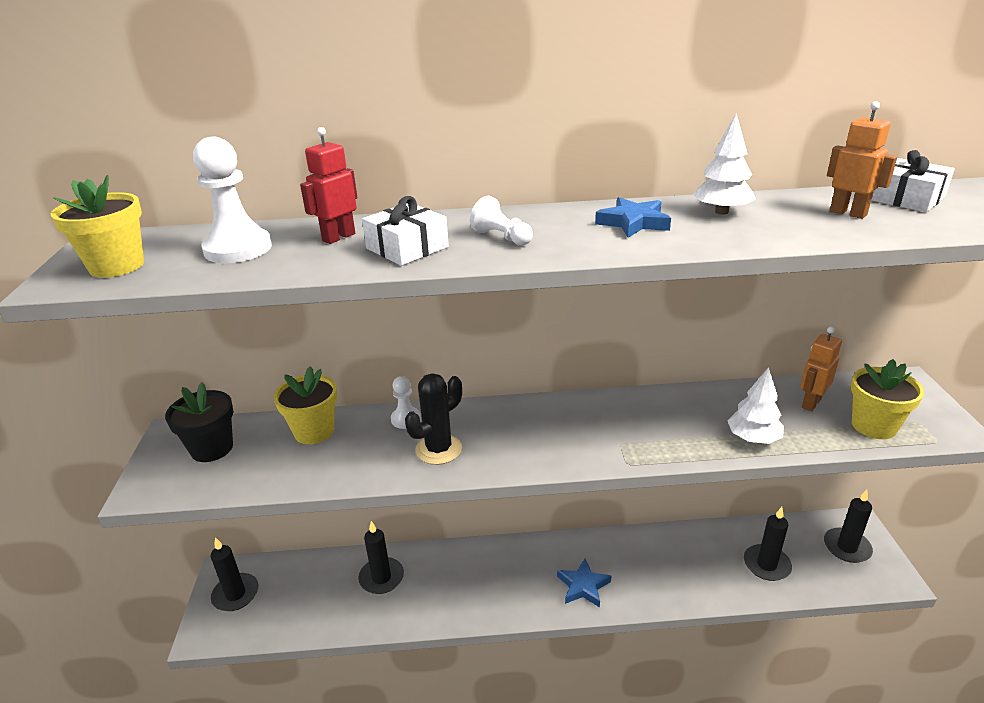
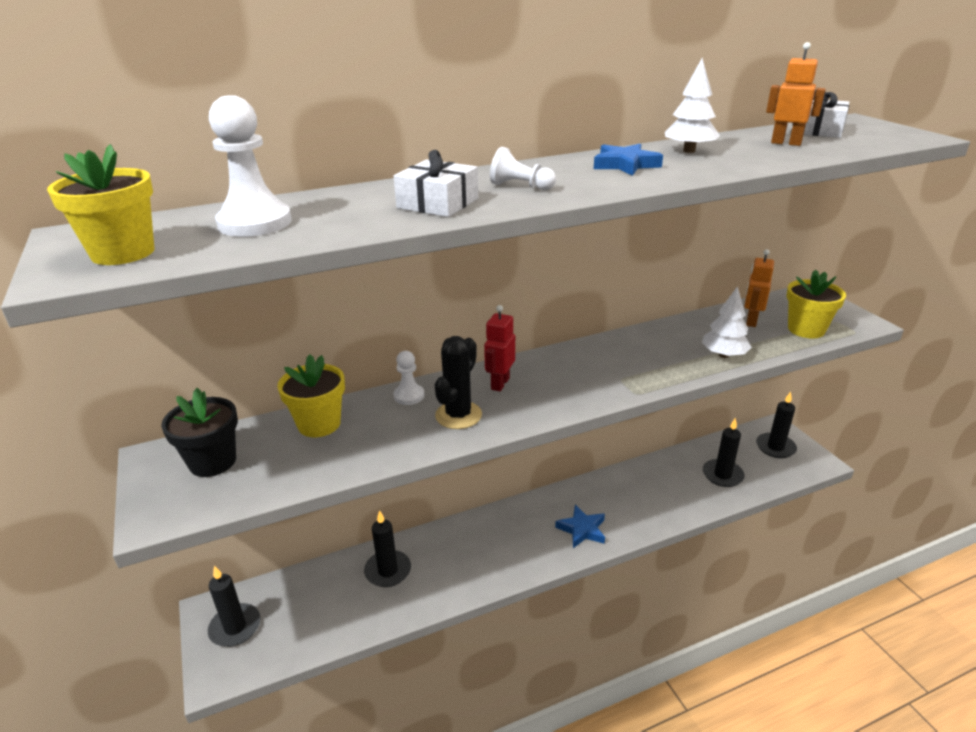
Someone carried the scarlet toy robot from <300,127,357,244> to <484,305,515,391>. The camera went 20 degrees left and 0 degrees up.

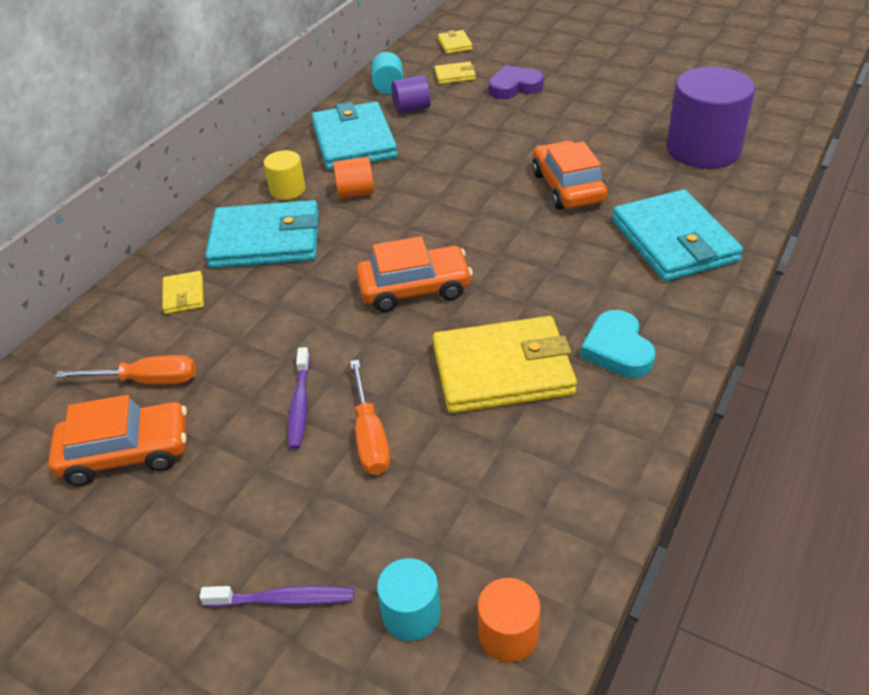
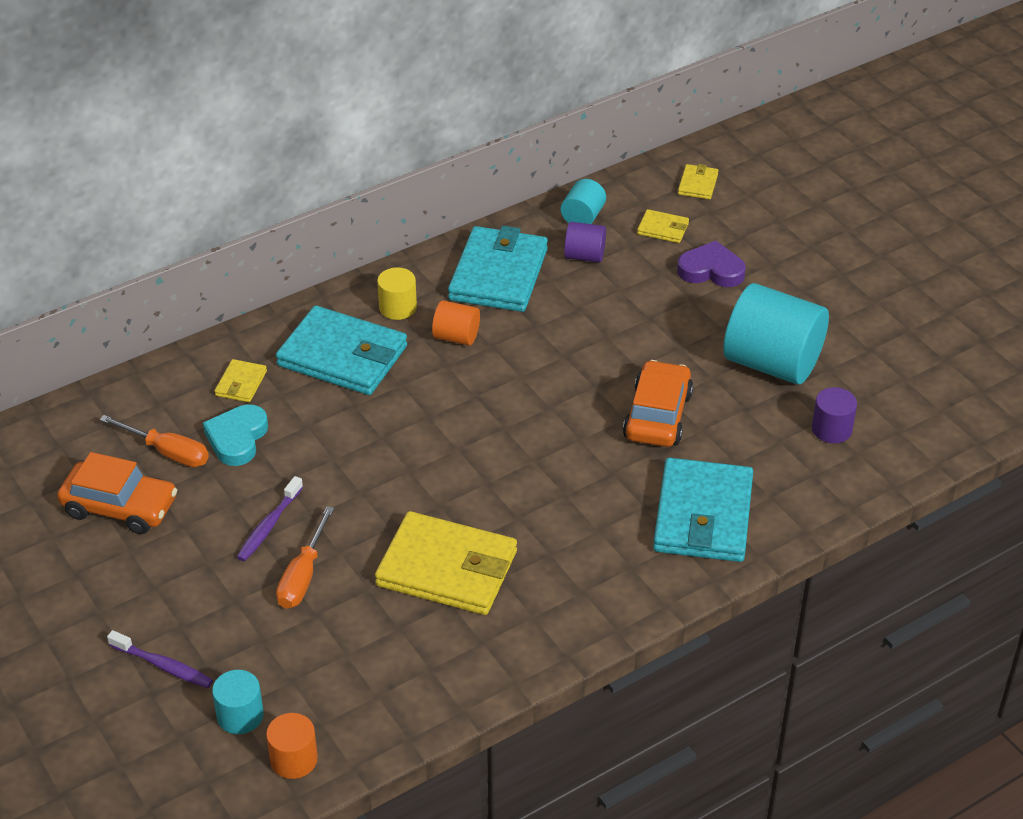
Someone carried the teal heart from <580,310,656,378> to <203,404,268,466>. Someone put down the teal cylinder at <723,283,829,384>. Someone scaled the royal purple cylinder at <667,67,755,169> by 0.49. Someone took away the orange-coloured car at <356,236,473,312>. The camera went 25 degrees right and 0 degrees up.

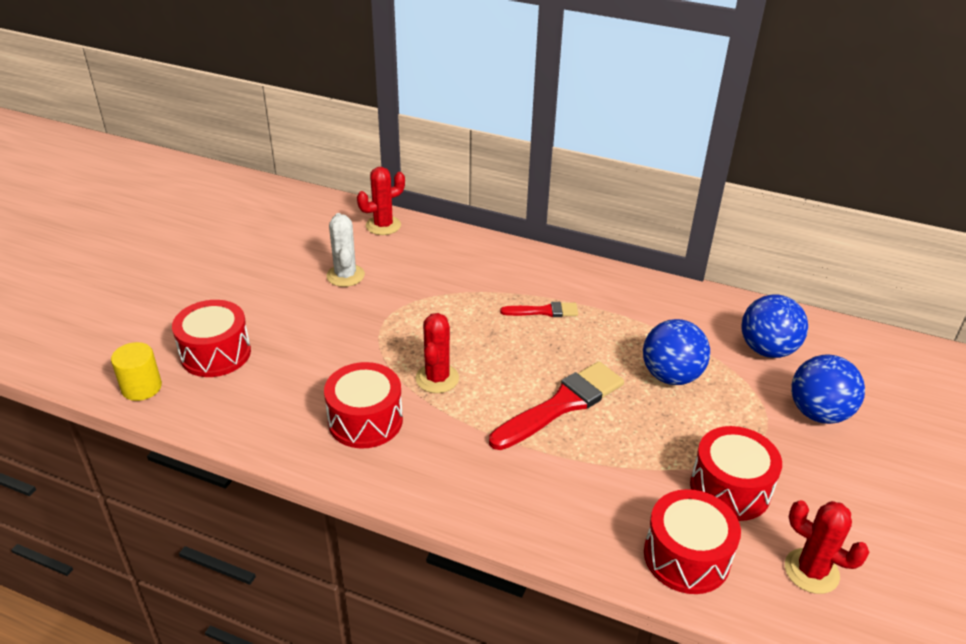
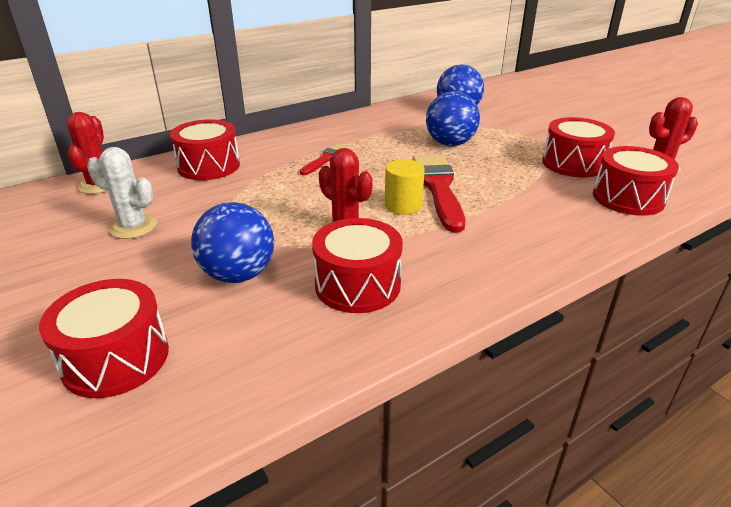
Someone put down the scarlet toy drum at <170,119,240,180>. Someone carried the royal blue play ball from <791,355,865,424> to <191,202,274,283>. Someone carried the bright yellow cylinder from <111,342,162,401> to <385,159,425,215>. The camera went 55 degrees left and 5 degrees down.

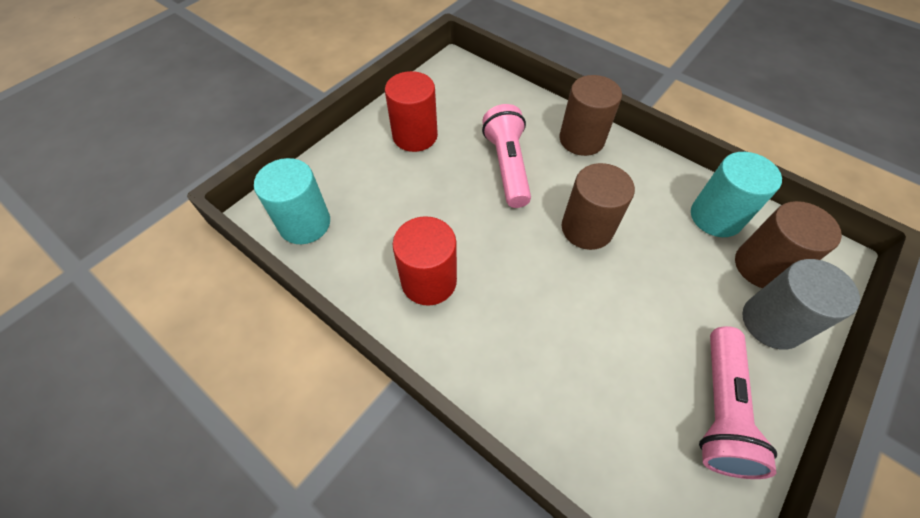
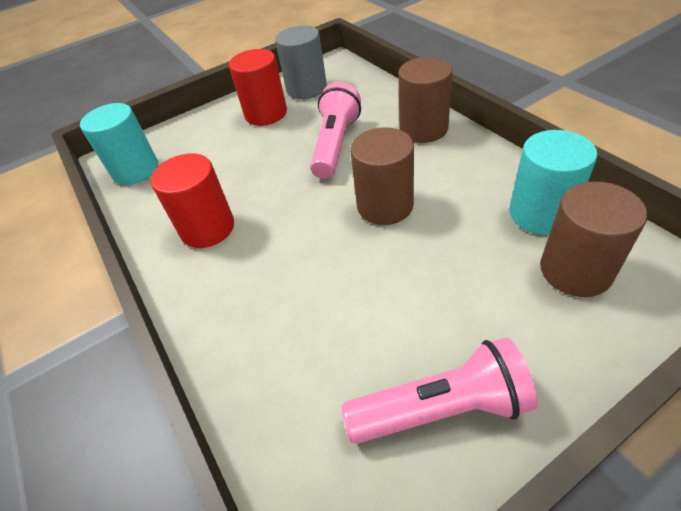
Someone carried the grey cylinder from <742,259,860,350> to <275,26,327,99>. Someone rotated the pink pocket torch at <699,326,777,479> by 135 degrees counterclockwise. The camera went 25 degrees right and 10 degrees down.

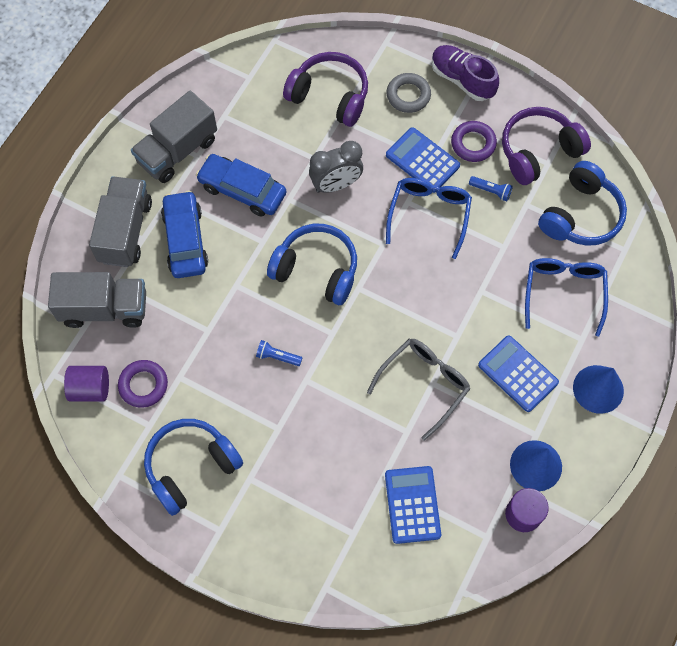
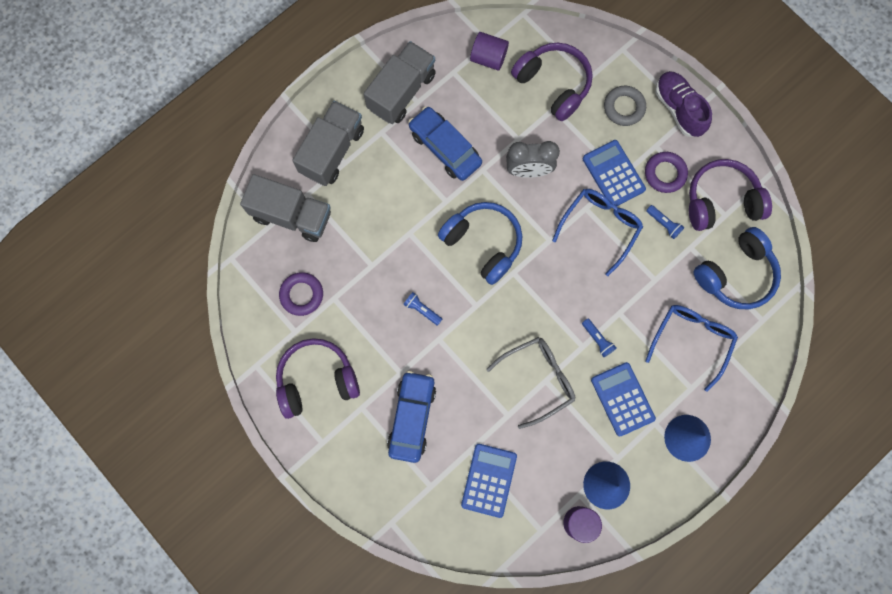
Someone repainted the royal blue headphones at <144,419,243,516>, which became the royal purple headphones at <276,338,360,419>. Someone rotated the grey toy truck at <131,91,217,183> by 150 degrees clockwise. Someone carried the royal blue car from <161,190,208,278> to <387,371,436,463>. Someone carried the royal purple cylinder from <64,366,109,402> to <470,32,509,71>. Someone put down the royal blue pocket torch at <582,319,616,357>. The camera went 20 degrees right and 10 degrees up.

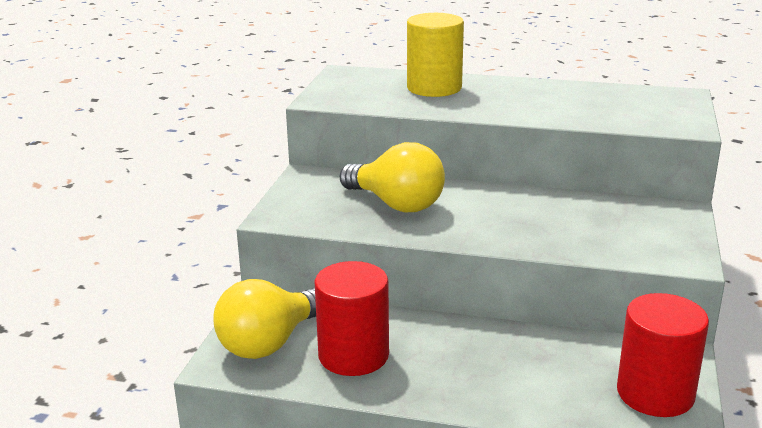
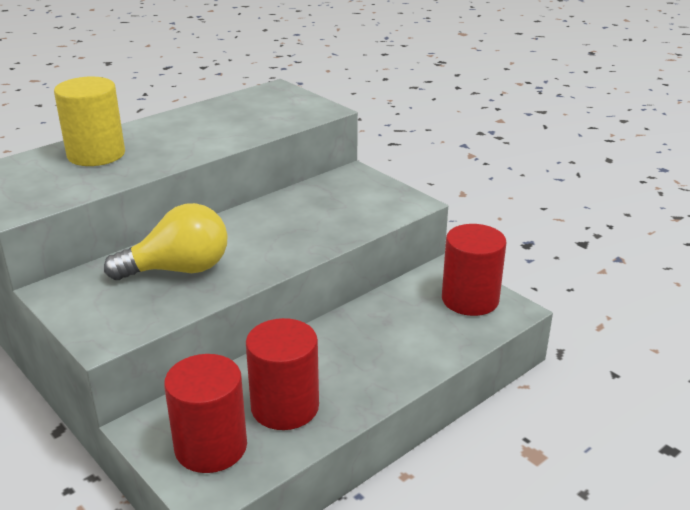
Someone swapped the bright yellow lightbulb at <213,279,316,359> for the scarlet cylinder at <164,354,247,473>. The camera went 55 degrees left and 5 degrees up.

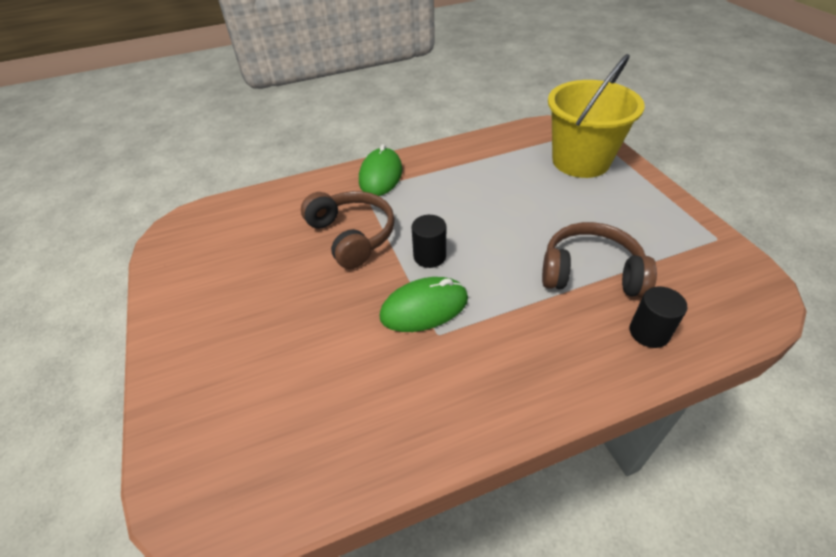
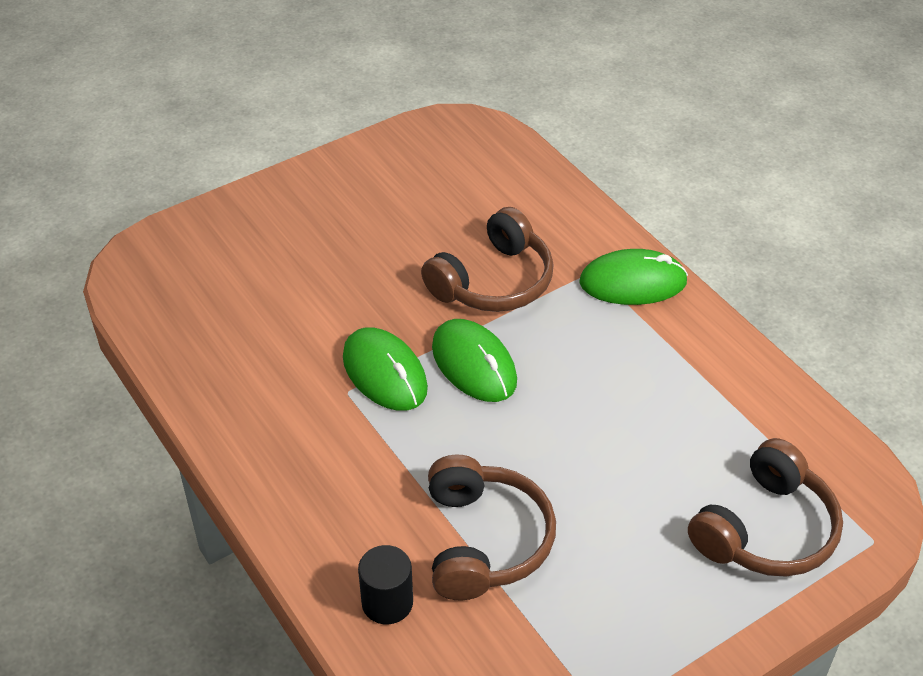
Someone swapped the ebony cylinder at <412,215,446,268> for the leaf-green mouse at <432,319,517,402>. Someone swapped the bright yellow bucket at <548,54,645,178> for the dark brown headphones at <688,438,843,577>. The camera went 75 degrees right and 0 degrees up.

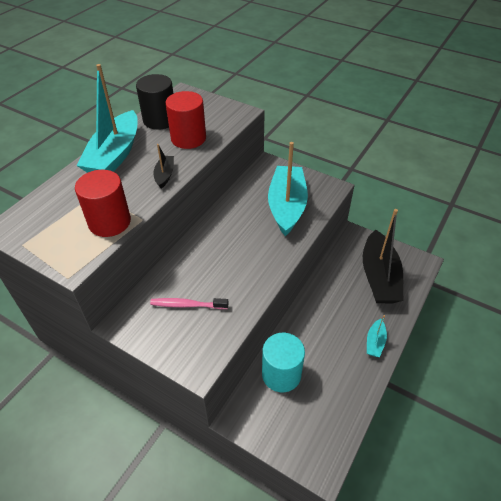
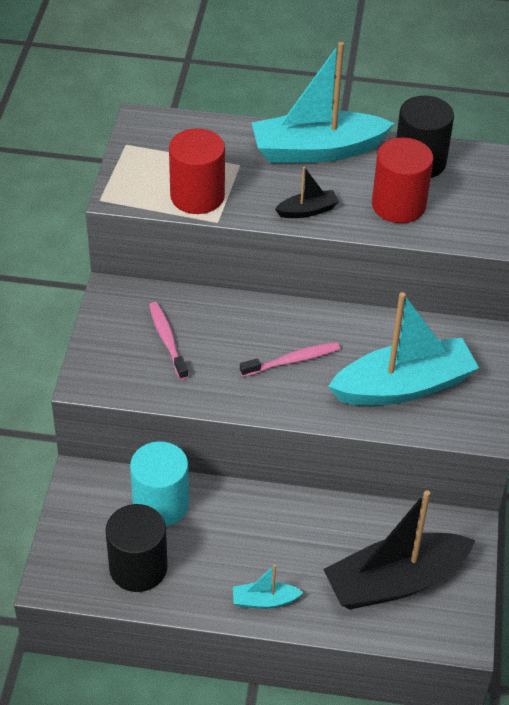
Someone put down the ebony cylinder at <106,504,168,592>. Someone put down the pink dental brush at <240,342,340,377>. The camera went 65 degrees right and 0 degrees up.

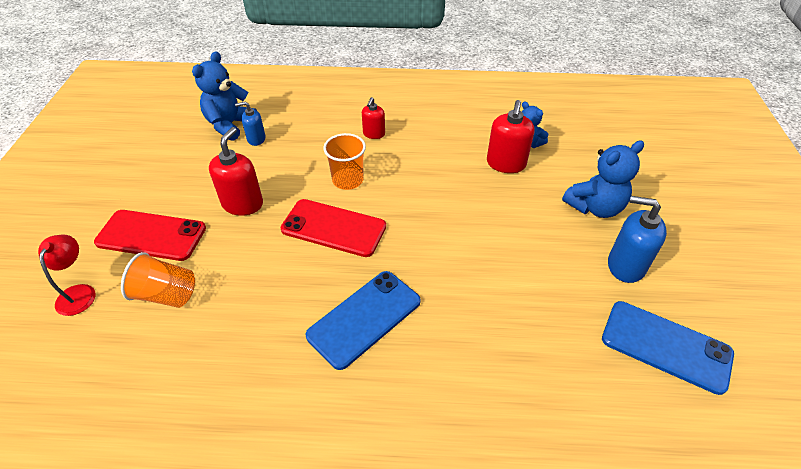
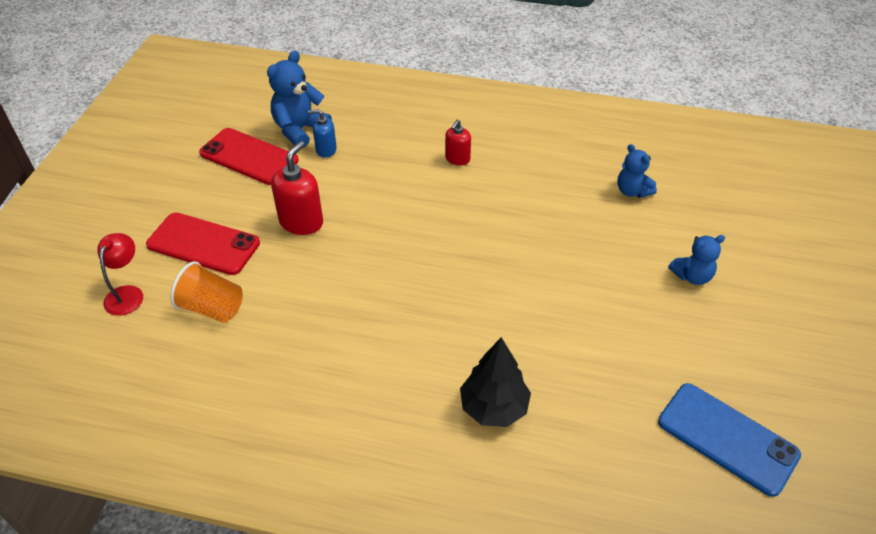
Someone carried the scarlet phone from <281,199,386,257> to <199,128,299,185>. Someone put down the ebony tree at <460,337,531,427>. Someone scaled the royal blue teddy at <562,140,644,218> by 0.64. Someone took away the royal blue phone at <306,271,421,370>. Someone took away the orange-coloured cup at <323,133,366,190>. Someone took away the scarlet pump bottle at <487,100,534,173>. Someone took away the royal blue pump bottle at <608,196,667,283>. The camera went 10 degrees right and 0 degrees up.

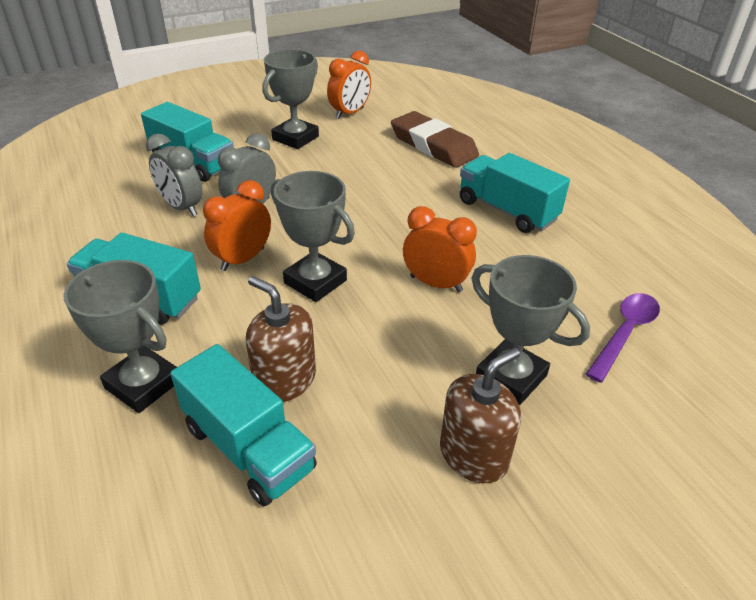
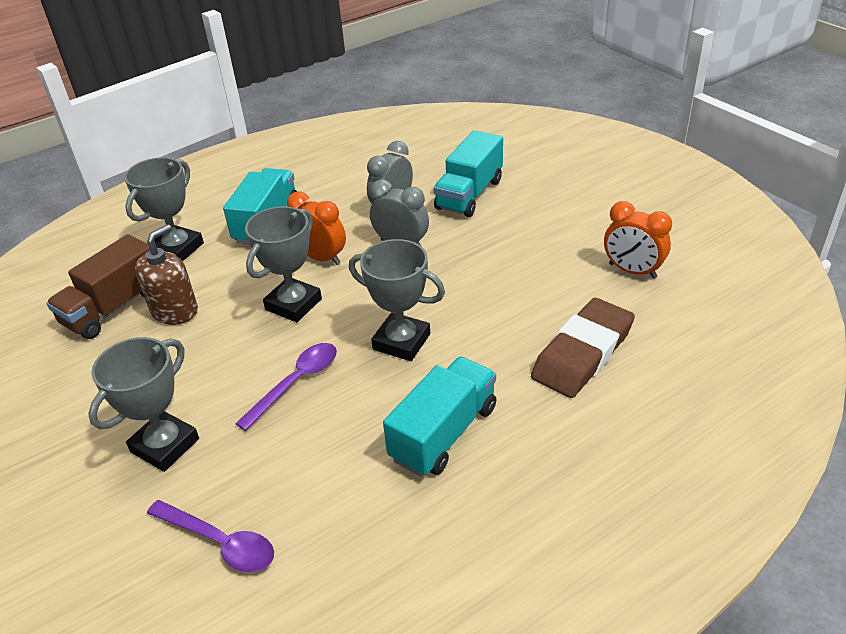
Someone repainted the teal toy truck at <170,344,317,506>, which became the dark brown toy truck at <46,234,150,339>. Someone swapped the orange-coloured alarm clock at <403,206,477,292> for the royal purple tablespoon at <235,343,337,431>. Someone carried the grey prize cup from <262,49,319,149> to <349,239,445,361>. Someone took away the dark brown pump bottle at <440,348,521,483>. The camera went 85 degrees right and 0 degrees up.

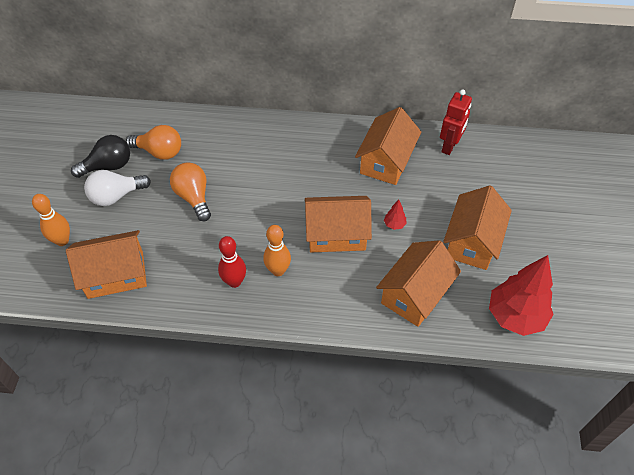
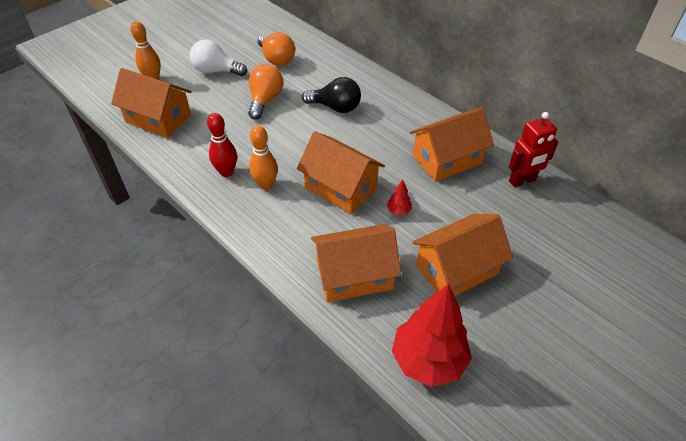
Someone carried the ebony lightbulb from <71,135,130,178> to <302,77,361,113>. The camera went 40 degrees right and 5 degrees down.

